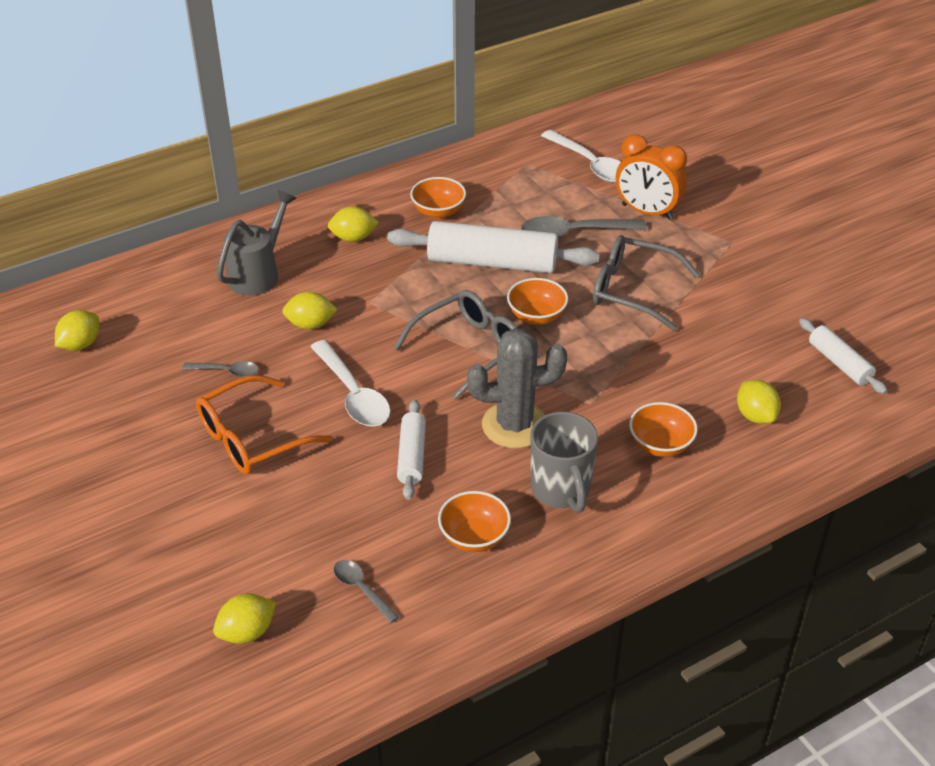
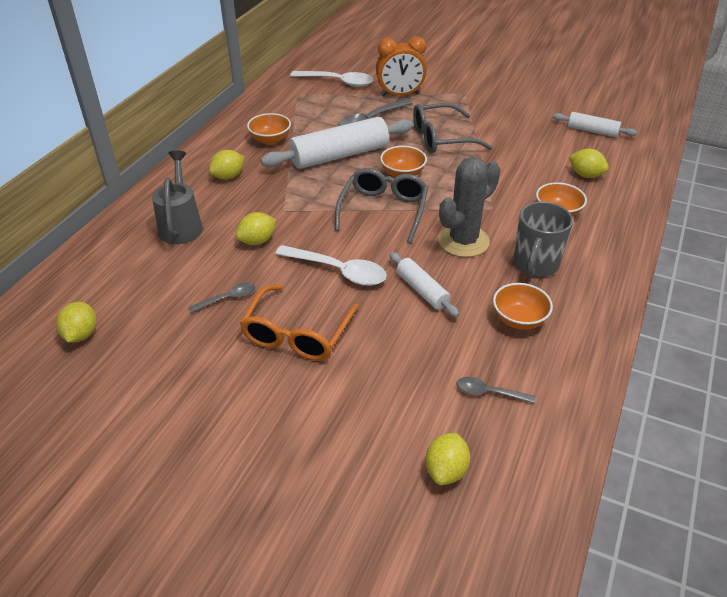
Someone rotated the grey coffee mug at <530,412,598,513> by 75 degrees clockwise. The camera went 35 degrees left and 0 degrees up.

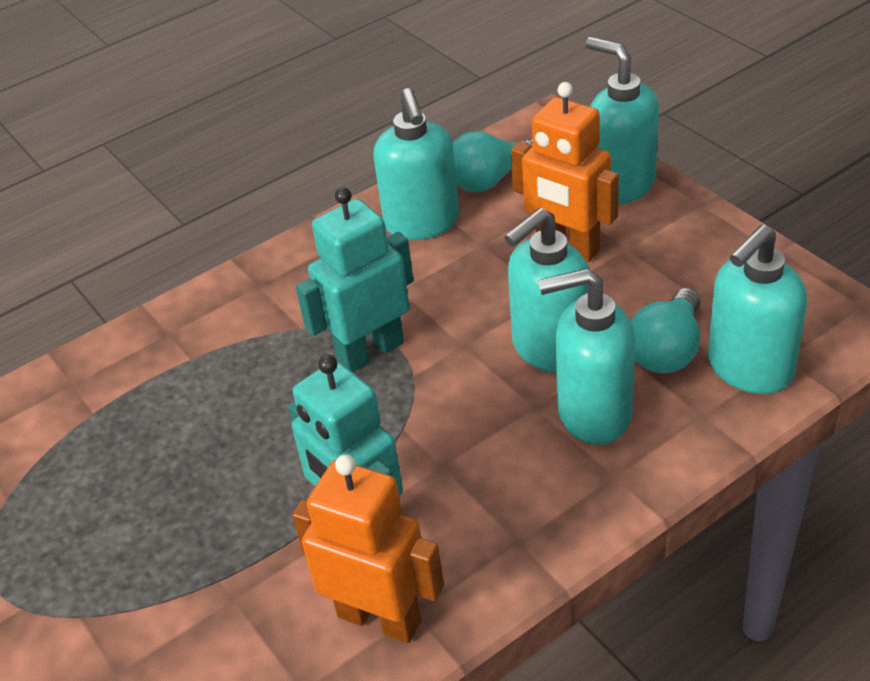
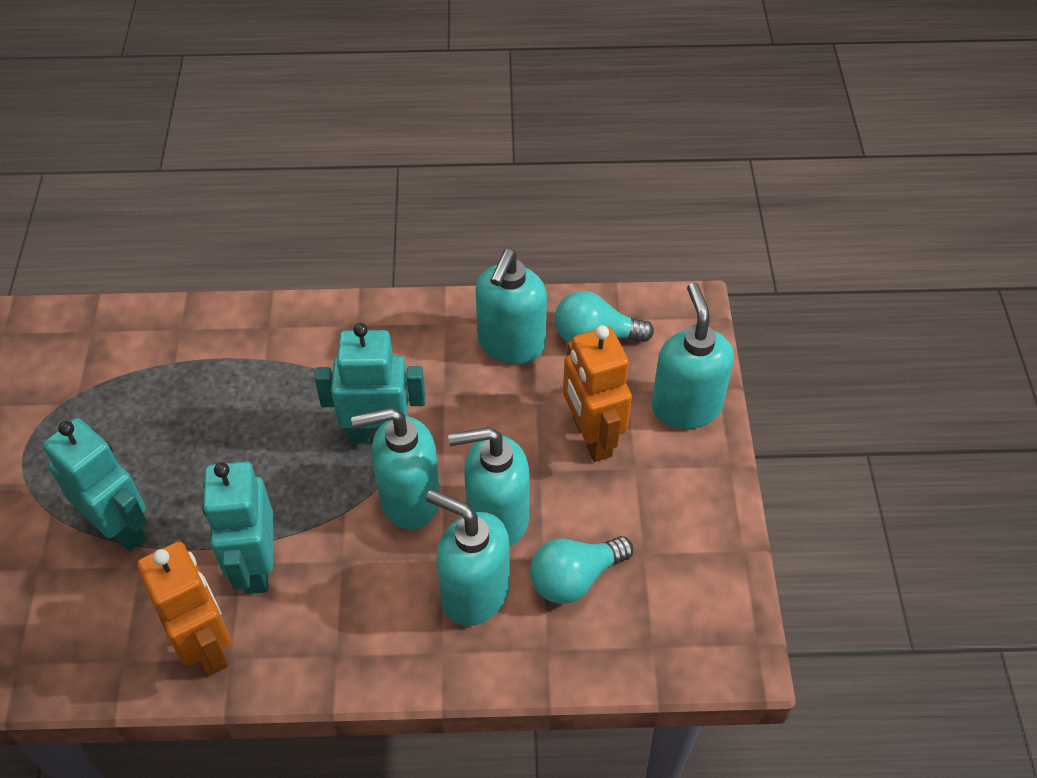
Someone put down the teal toy robot at <42,418,147,551>. Someone carried the teal pump bottle from <708,225,808,394> to <351,408,440,529>. The camera went 30 degrees right and 10 degrees up.

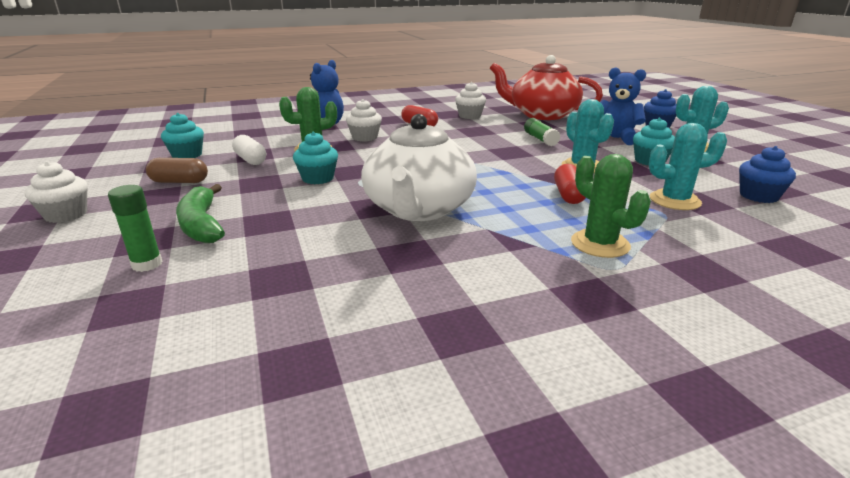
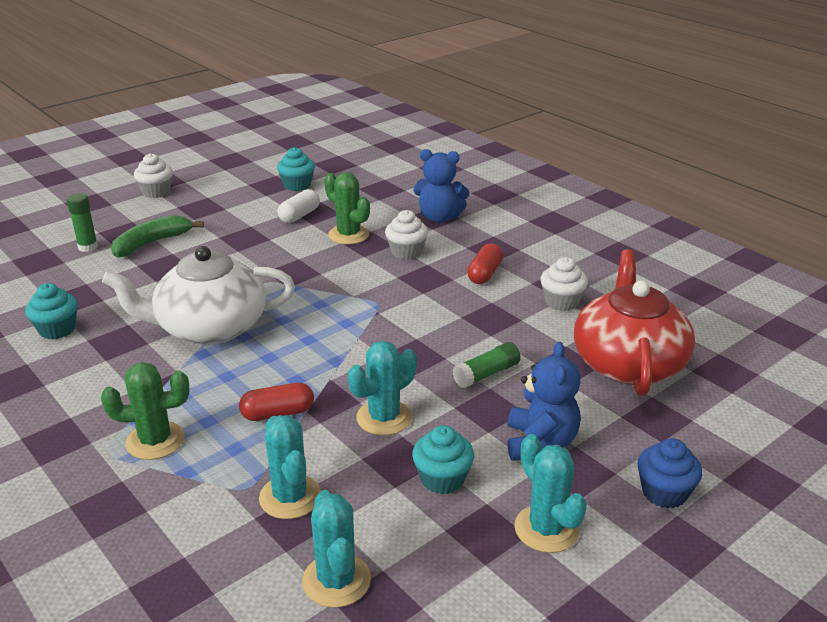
Someone carried the teal muffin from <293,132,338,184> to <25,283,78,339>. Someone rotated the leaf-green prickly plant at <571,154,650,258> by 45 degrees clockwise. Someone swapped the royal blue muffin at <739,146,796,203> for the teal prickly plant at <302,490,371,608>. Someone took away the dark brown pill shape at <146,158,208,183>. The camera went 70 degrees right and 5 degrees up.

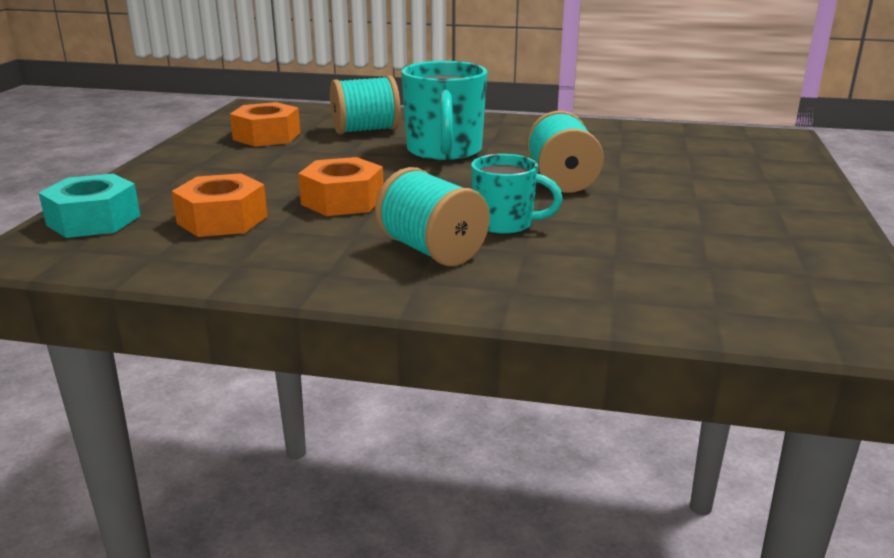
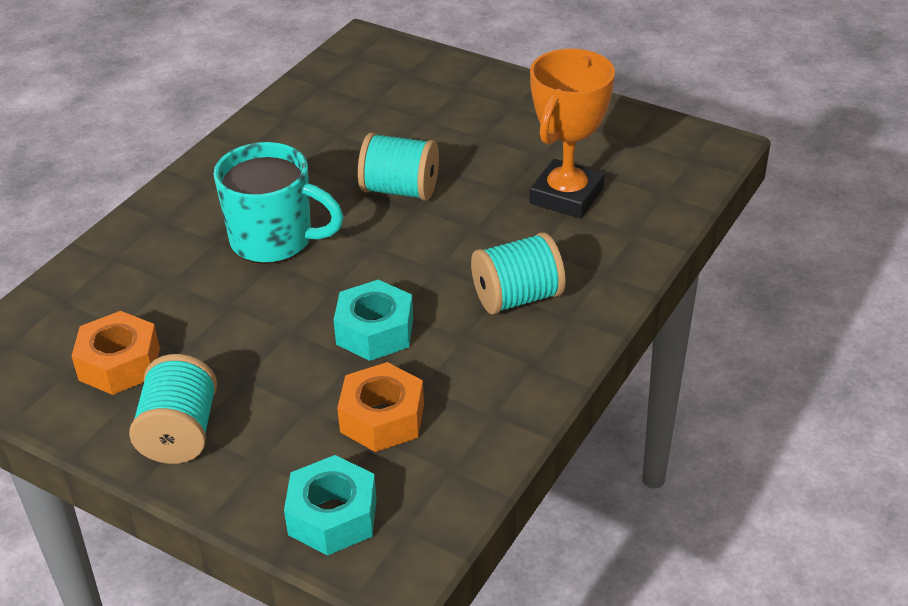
Someone carried the teal spool from <330,76,401,134> to <129,354,217,464>. Someone repainted the orange-coloured hexagon nut at <298,157,384,216>, which became the teal hexagon nut at <333,280,413,361>. Someone put down the orange-coloured prize cup at <530,49,615,218>. Someone took away the teal coffee mug at <471,154,563,235>. The camera went 70 degrees left and 15 degrees up.

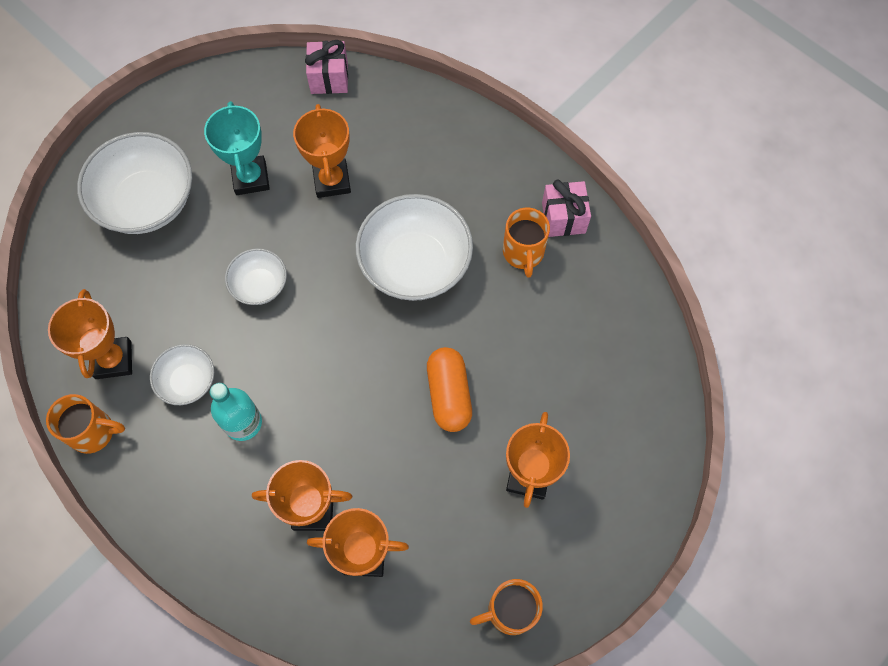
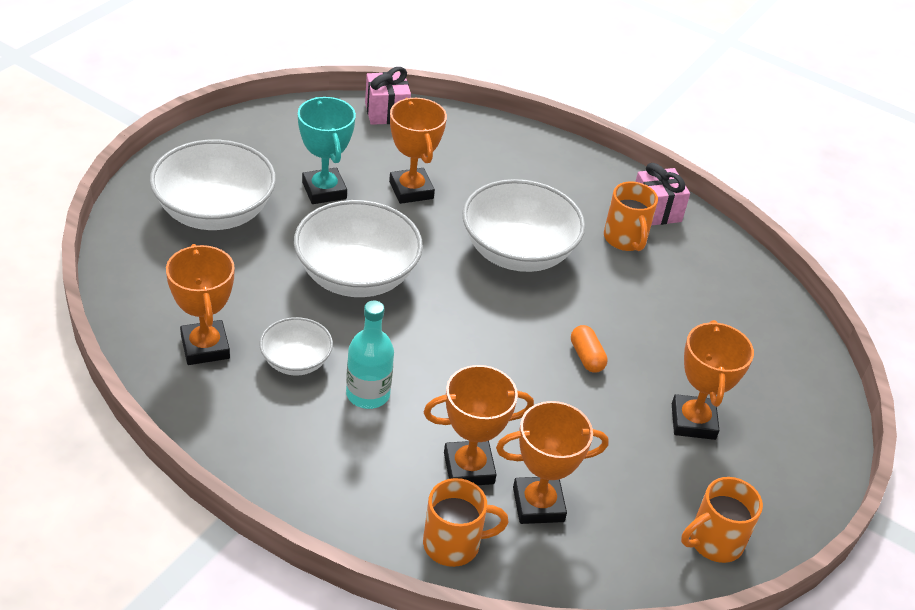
Someone scaled the snow-white serving bowl at <225,248,287,305> by 1.88. Someone carried the orange-coloured coffee mug from <46,394,125,454> to <423,478,509,567>. Someone scaled the orange-coloured pill shape at <427,347,472,432> by 0.60. The camera went 15 degrees left and 25 degrees down.

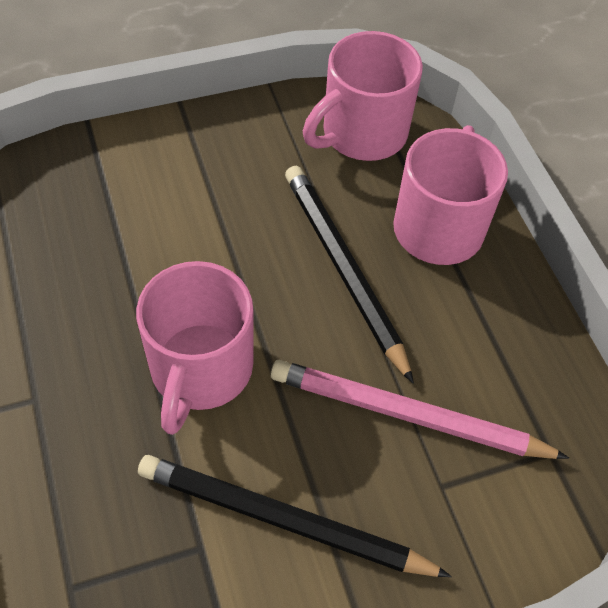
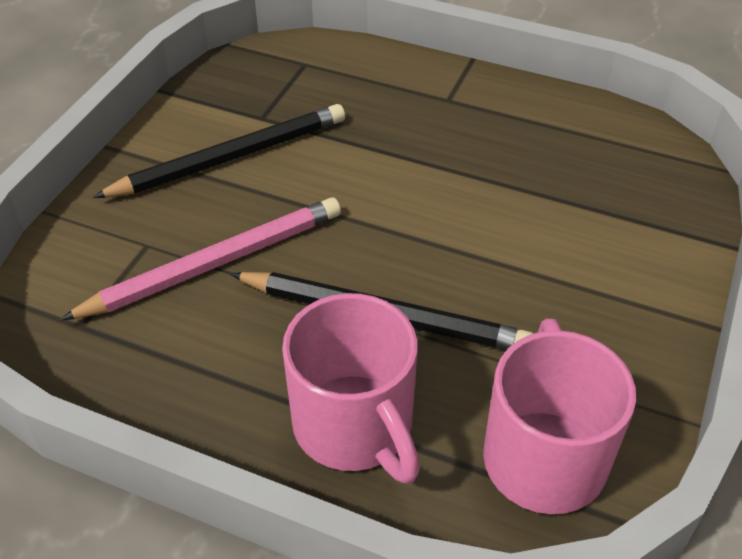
Someone took away the pink coffee mug at <136,261,253,435>. The camera went 135 degrees right and 10 degrees down.

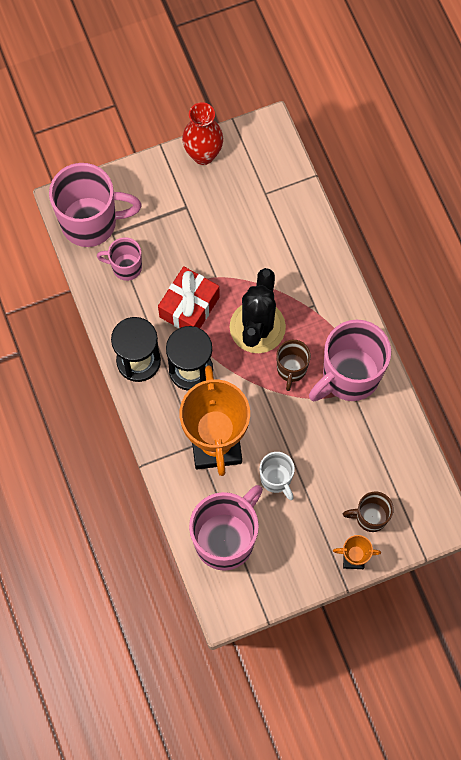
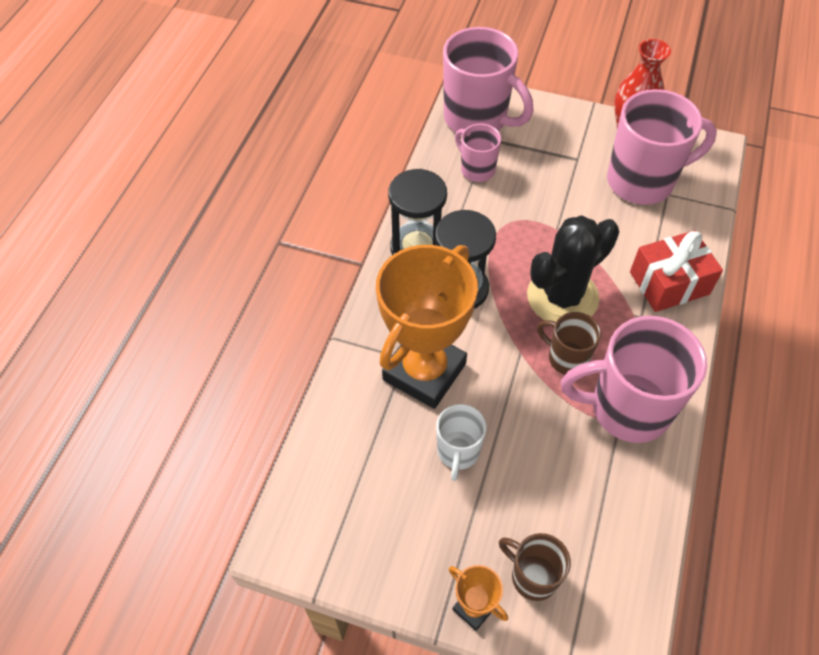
Someone rotated the dark brown coffee mug at <276,340,311,391> by 75 degrees clockwise. Someone carried the pink coffee mug from <189,485,263,571> to <607,89,717,205>. Someone carried the scarlet present from <158,266,220,329> to <630,230,723,312>. The camera went 40 degrees right and 15 degrees down.

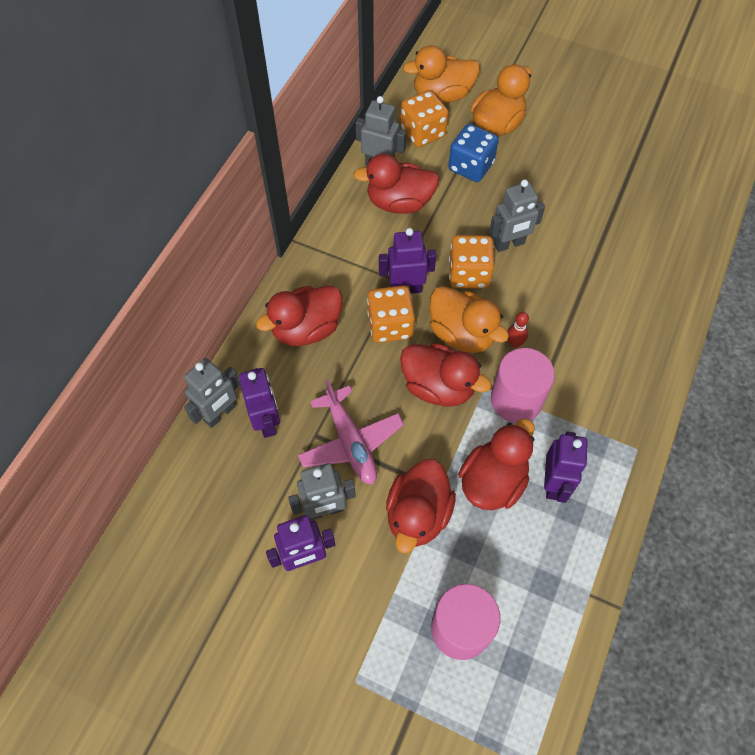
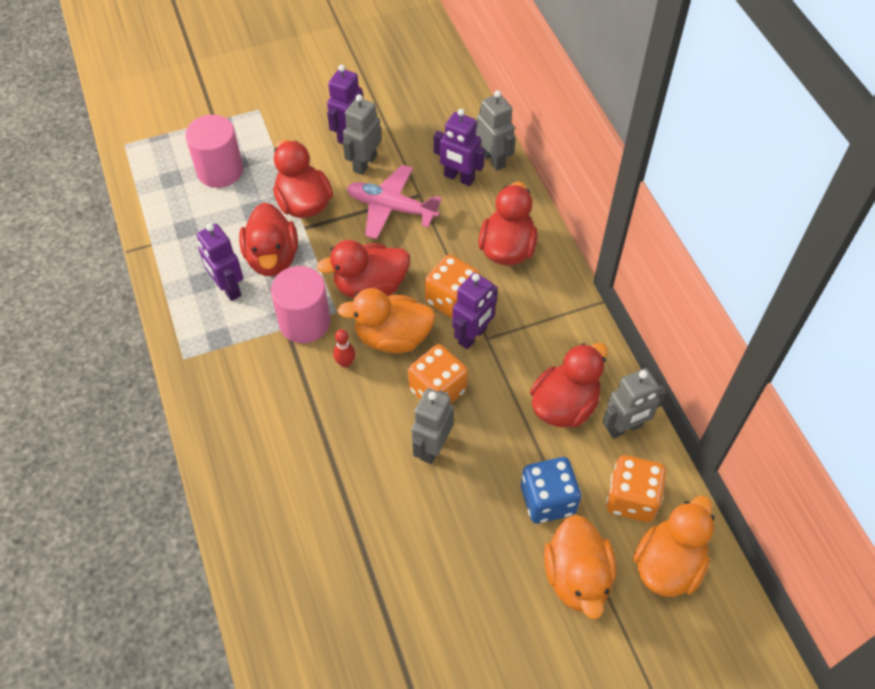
Someone rotated the grey toy robot at <184,358,241,428> by 150 degrees clockwise. The camera went 135 degrees right and 5 degrees down.

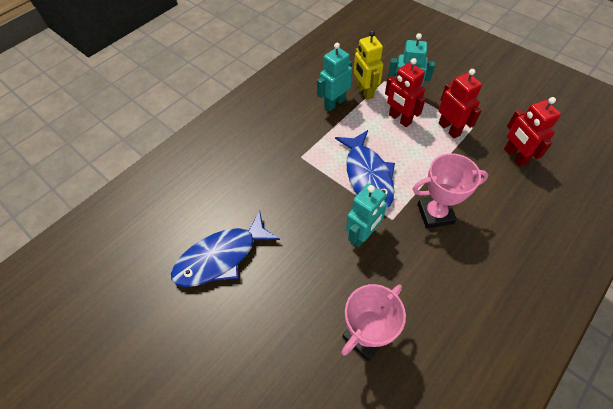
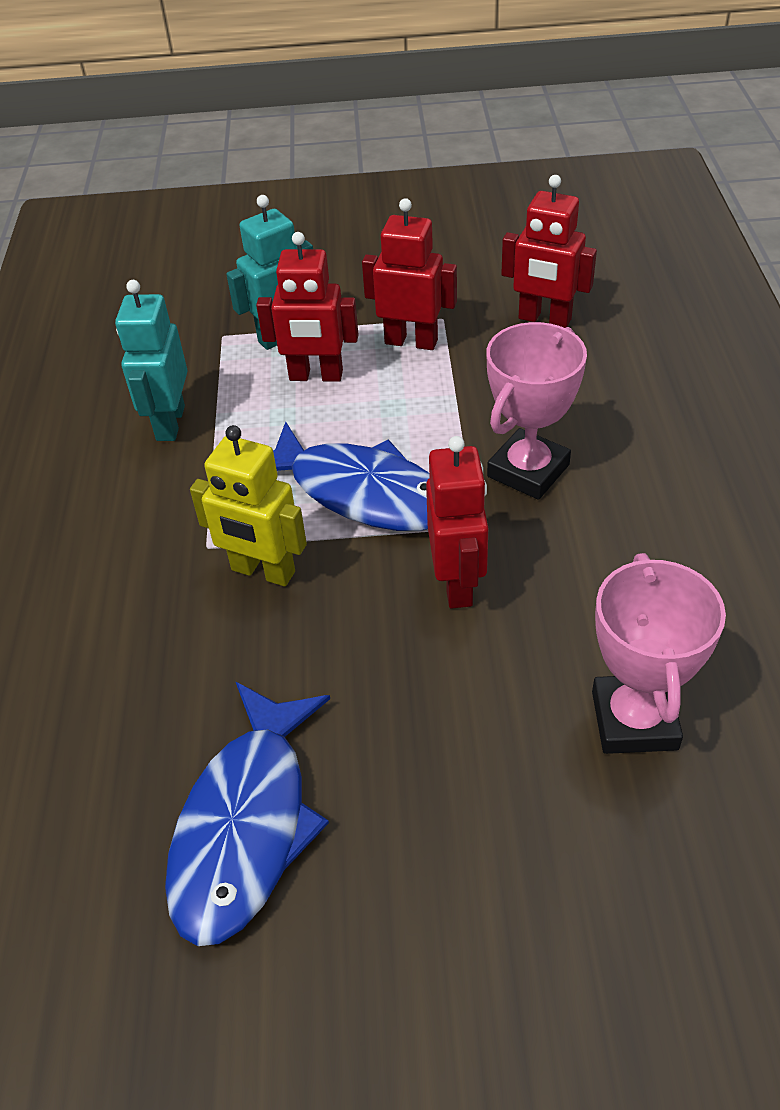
Someone carried the bright yellow toy robot from <354,30,383,100> to <190,425,307,586>. Someone repainted the teal toy robot at <346,183,388,247>, which became the scarlet toy robot at <426,436,488,609>. The camera went 45 degrees left and 10 degrees down.

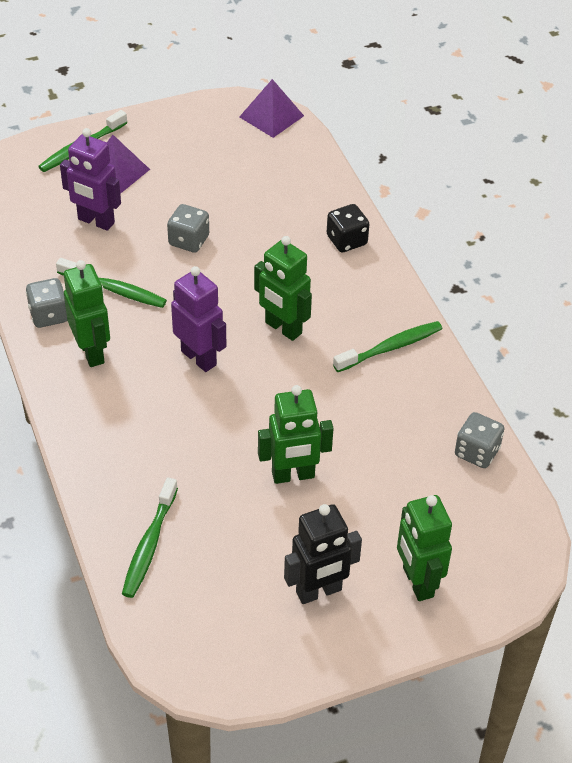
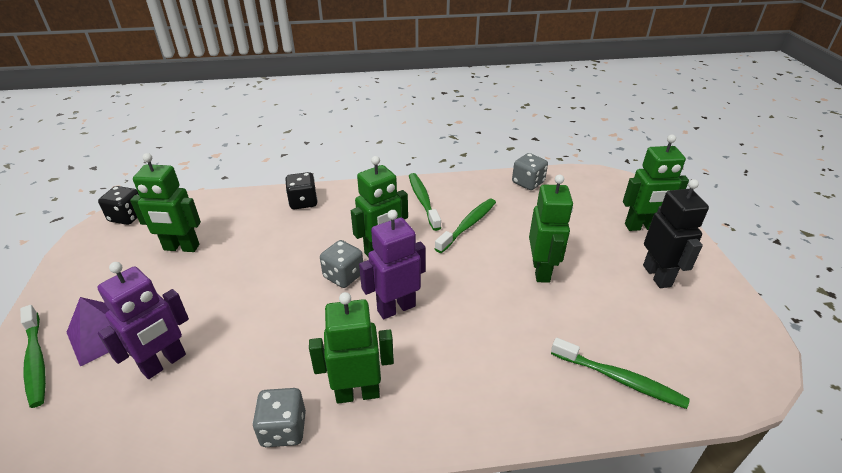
Someone swapped the royal purple pyramid shape at <239,79,304,138> for the ebony die at <98,186,139,225>. Someone put down the leaf-green toy robot at <130,153,201,252>. Someone carried the grey die from <167,204,209,253> to <320,240,363,288>. Someone carried the leaf-green dental brush from <56,258,167,308> to <435,198,496,253>. The camera went 75 degrees left and 10 degrees down.

